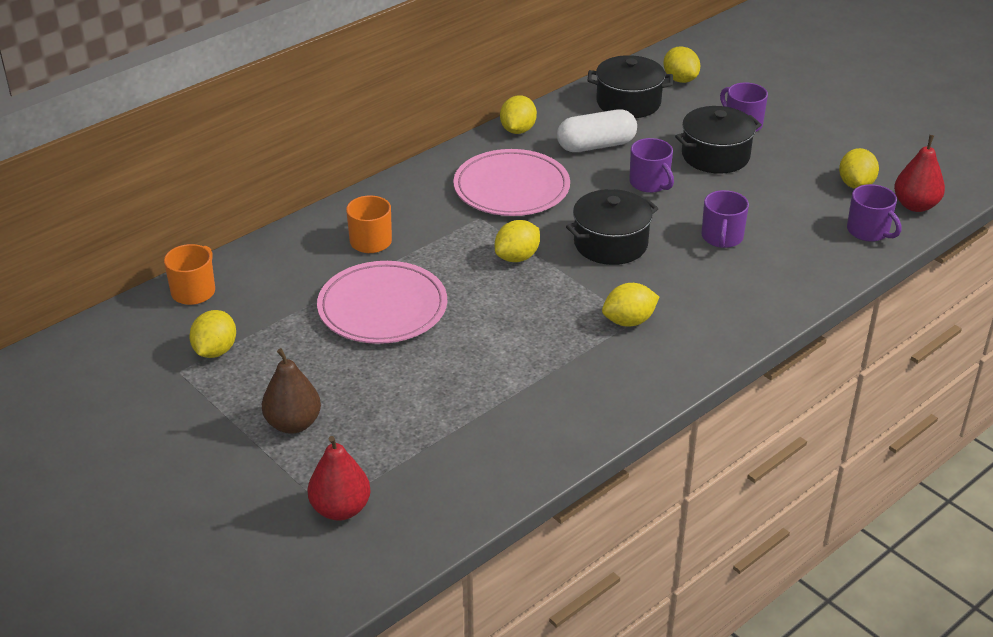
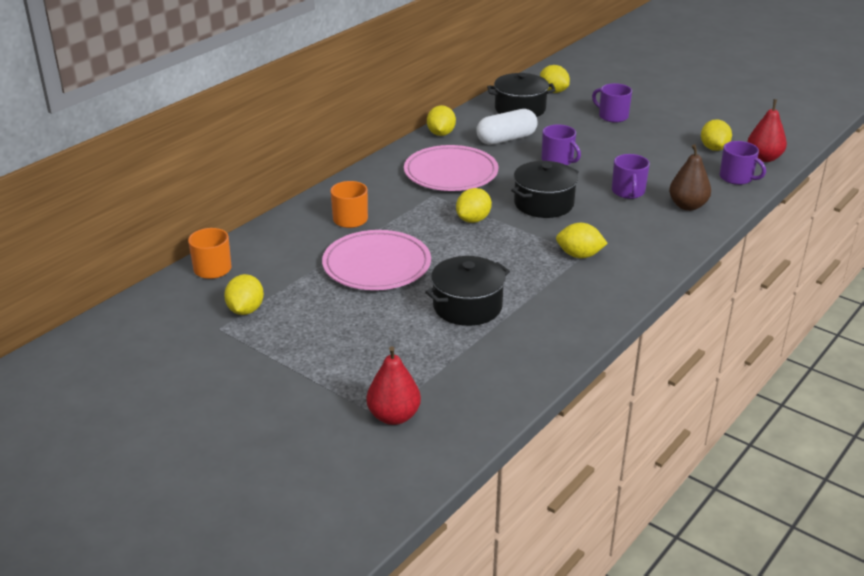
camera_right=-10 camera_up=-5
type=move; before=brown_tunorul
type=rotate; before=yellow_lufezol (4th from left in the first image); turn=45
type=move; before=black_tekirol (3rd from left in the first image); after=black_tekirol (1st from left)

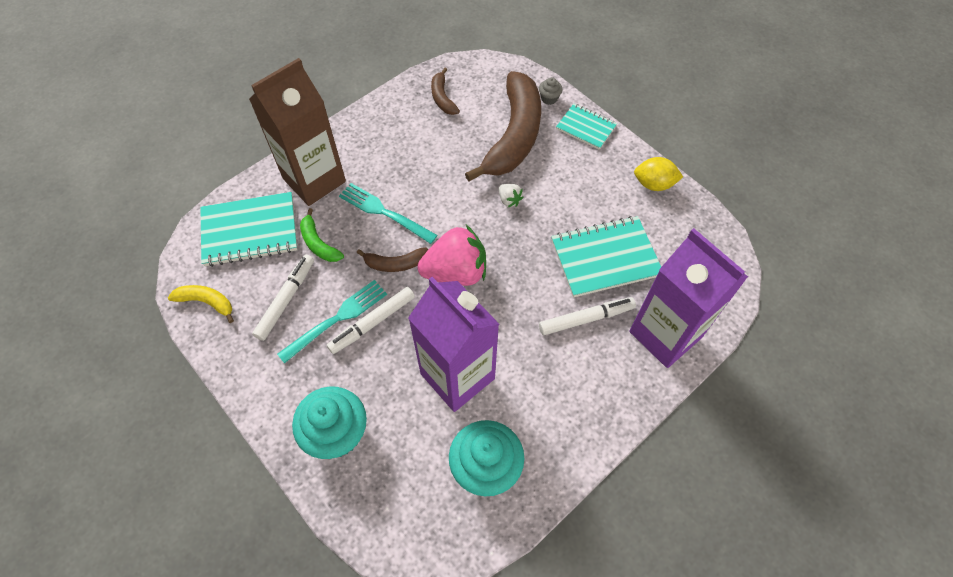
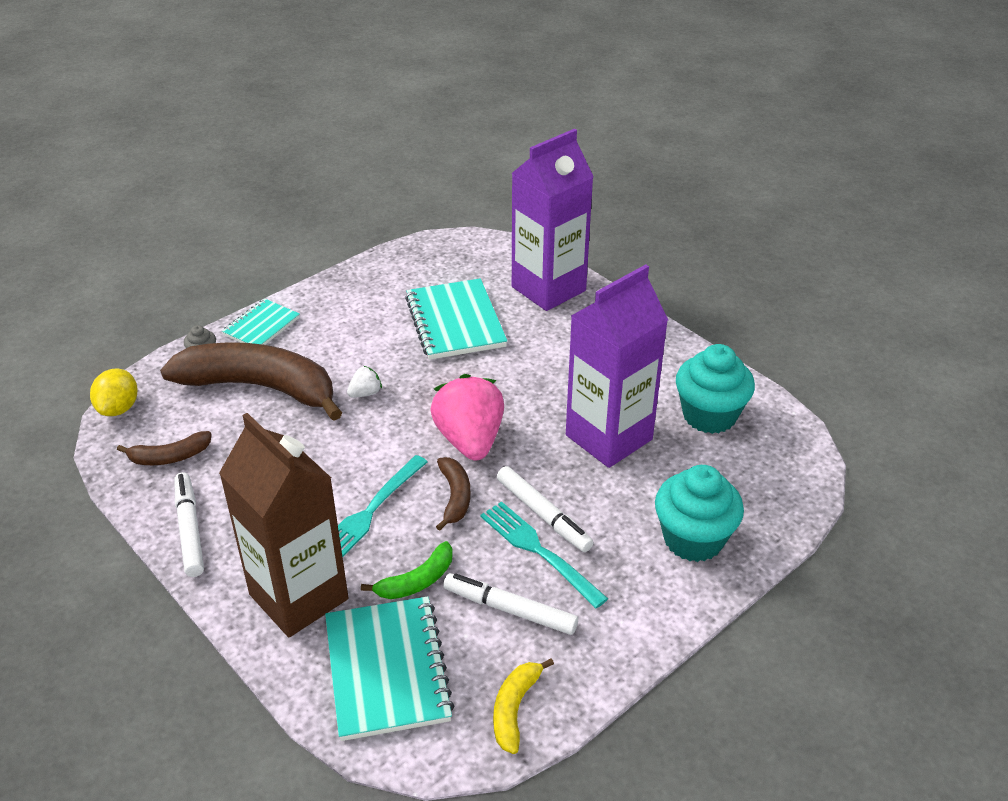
camera_right=-90 camera_up=-20
type=move; before=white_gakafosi (3rd from left in the first image); after=white_gakafosi (1st from left)
type=move; before=yellow_lufezol

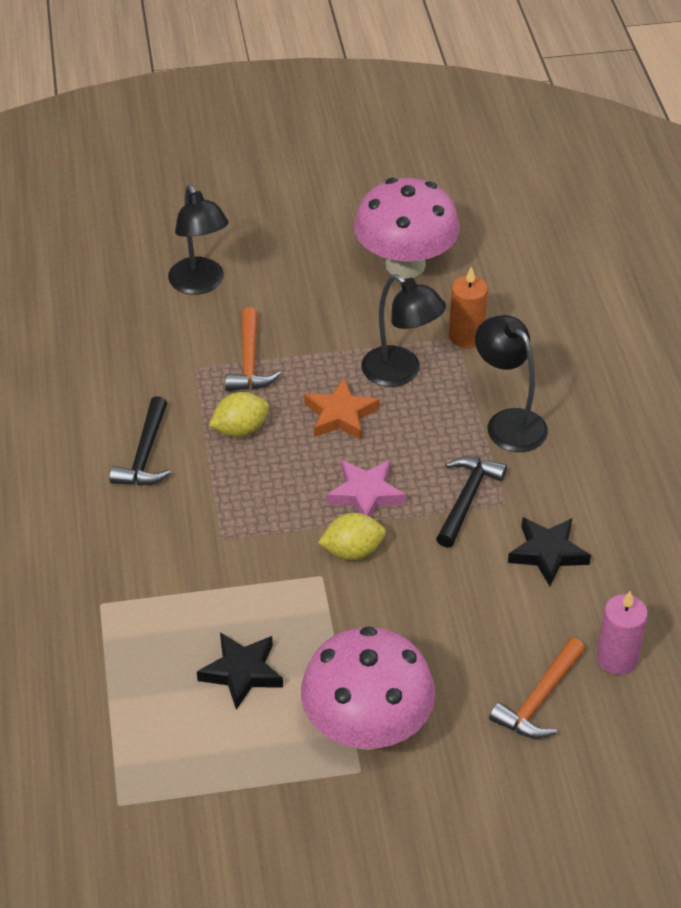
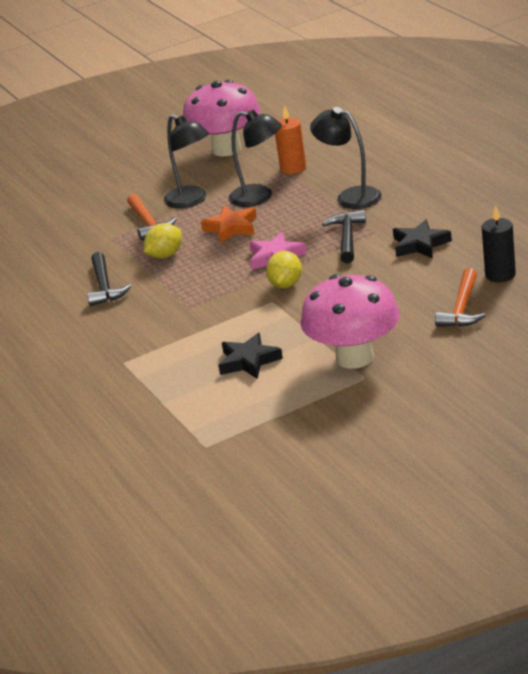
camera_right=-15 camera_up=-15
type=move; before=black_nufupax (1st from left)
type=rotate; before=yellow_lufezol (2nd from left); turn=-45
type=recolor; before=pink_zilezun; after=black_zilezun

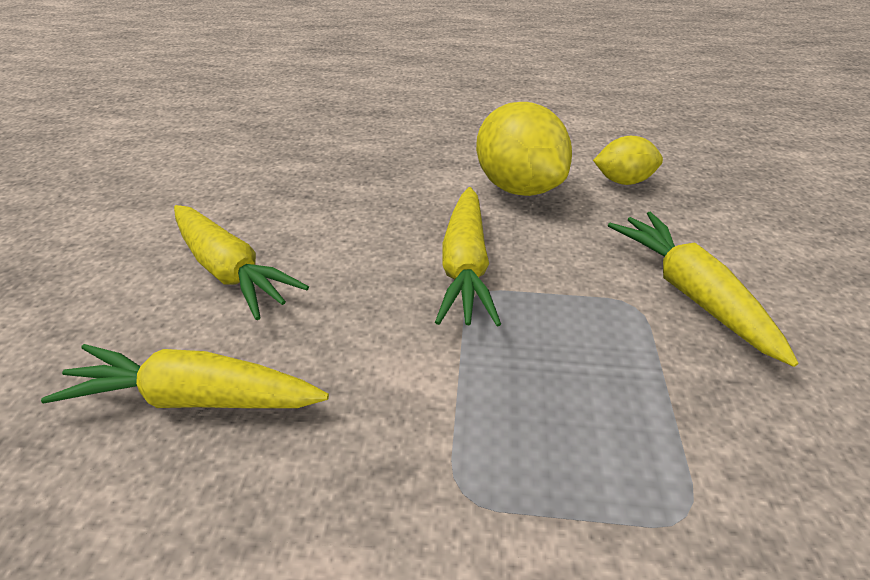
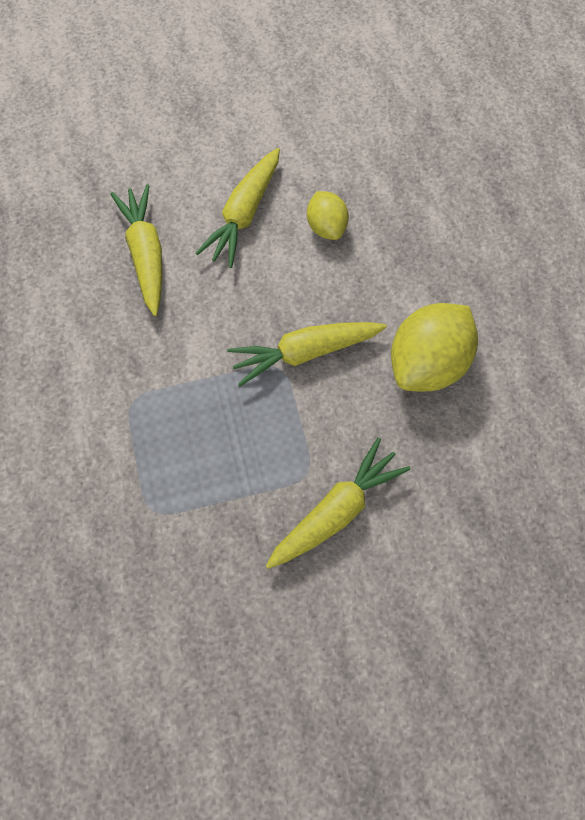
camera_right=70 camera_up=25
type=move; before=yellow_lufezol (2nd from left in the first image); after=yellow_lufezol (1st from left)

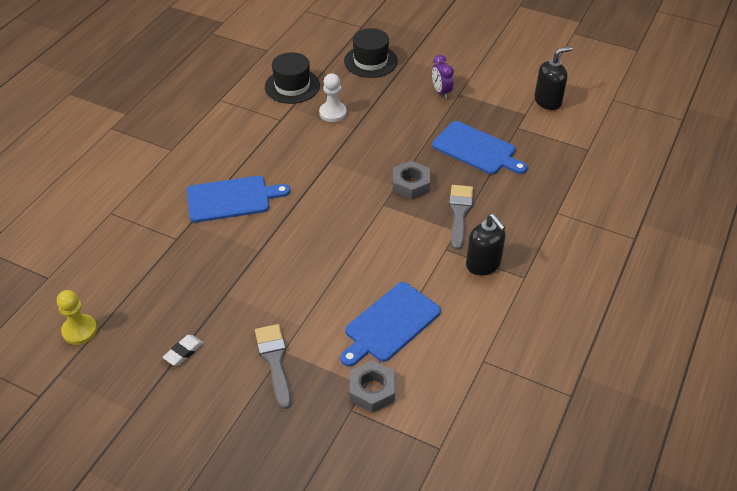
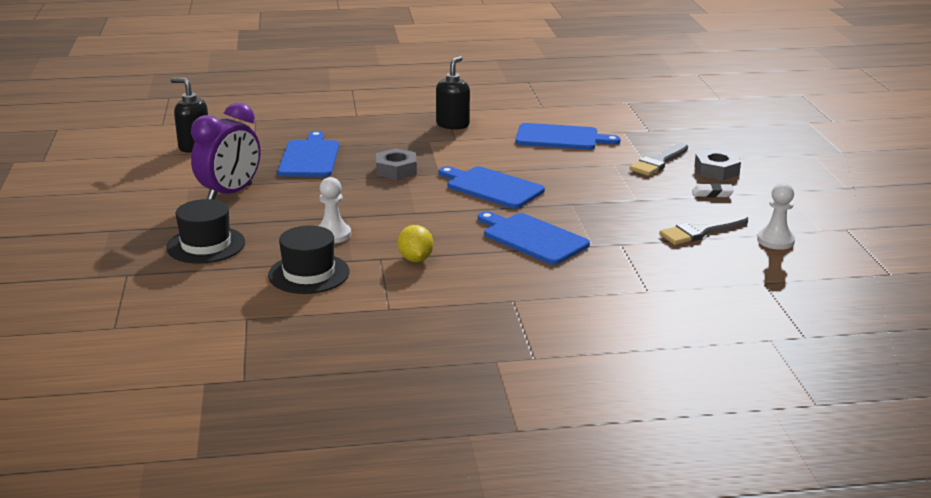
camera_right=-125 camera_up=-20
type=recolor; before=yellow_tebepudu; after=white_tebepudu (2nd from left)
type=move; before=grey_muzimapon (1st from left in the first image); after=grey_muzimapon (2nd from left)
type=resize; before=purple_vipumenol; scale=1.86
type=move; before=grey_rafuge (2nd from left)
type=insert; after=yellow_lufezol
type=insert; after=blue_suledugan (2nd from left)

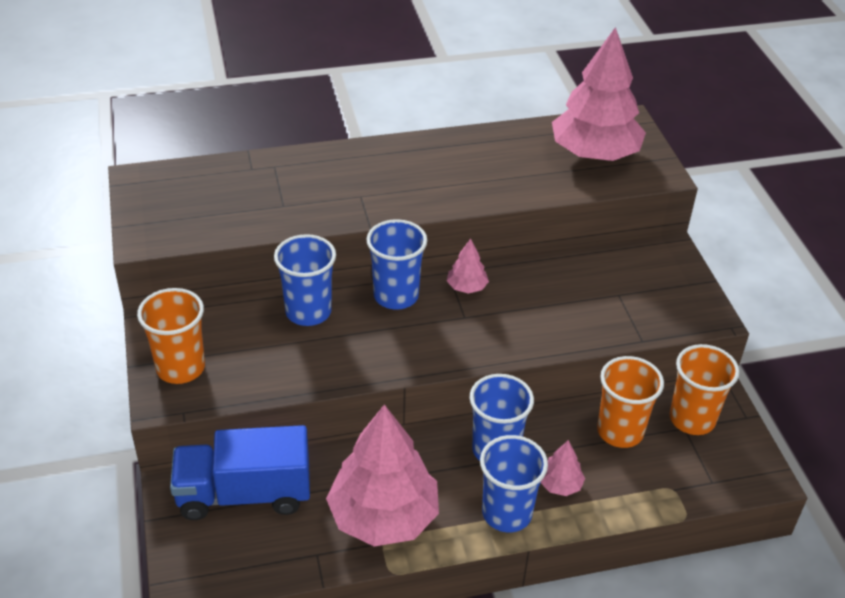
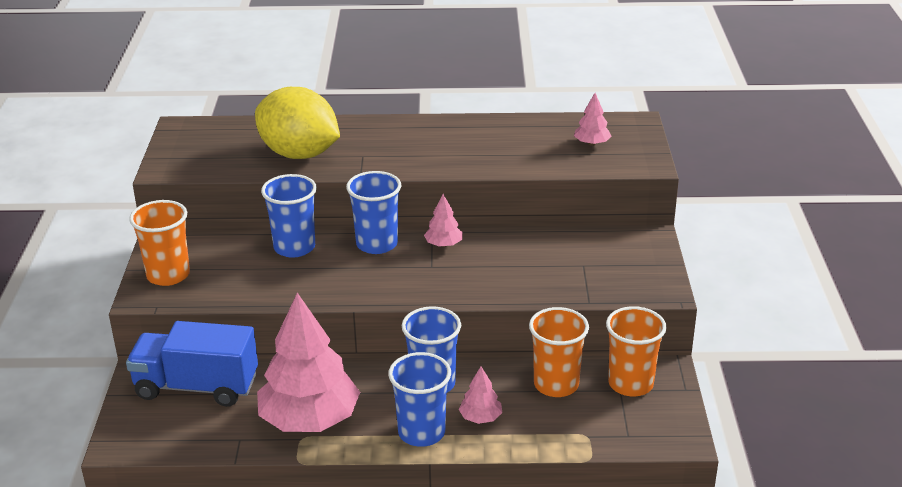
camera_right=15 camera_up=-10
type=resize; before=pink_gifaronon (4th from left); scale=0.43
type=insert; after=yellow_lufezol

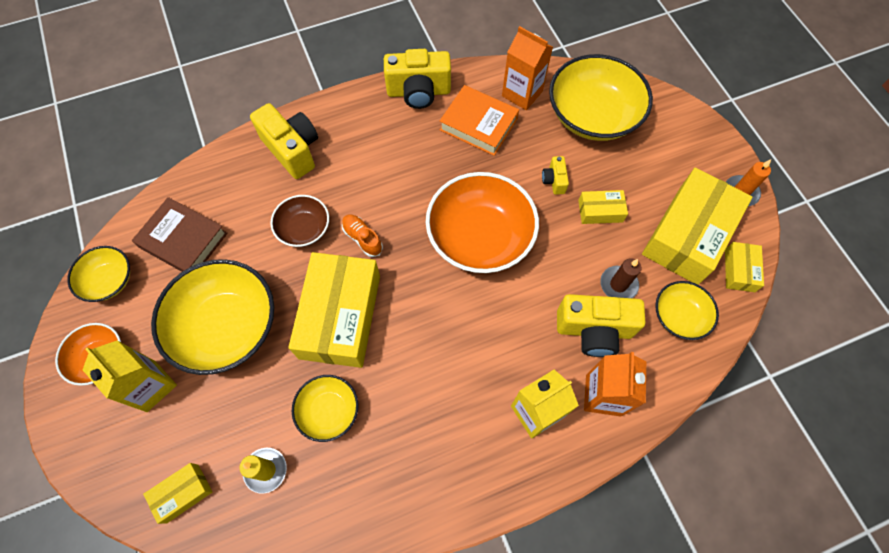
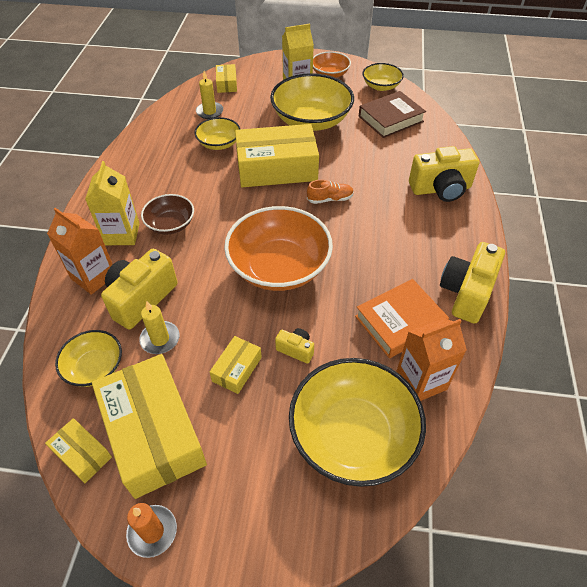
camera_right=120 camera_up=-15
type=move; before=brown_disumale
type=rotate; before=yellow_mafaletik (2nd from left in the first image); turn=-45
type=recolor; before=brown_zilezun; after=yellow_zilezun (1st from left)

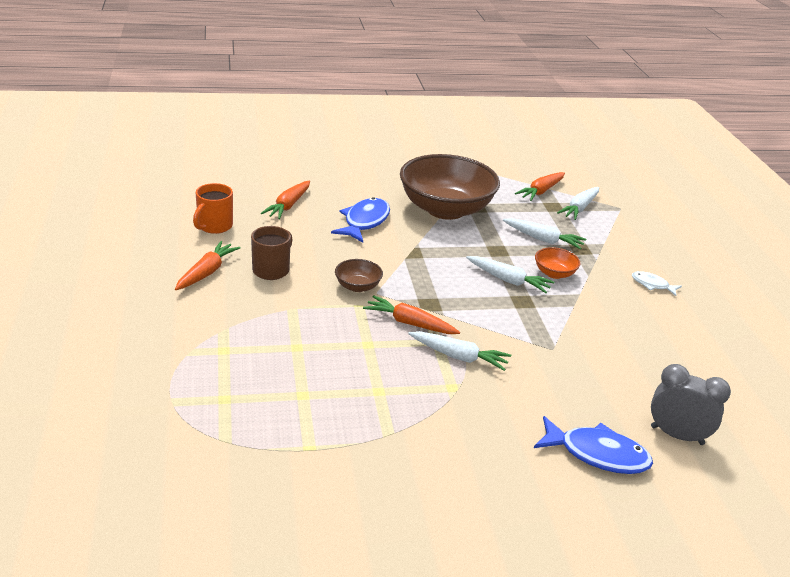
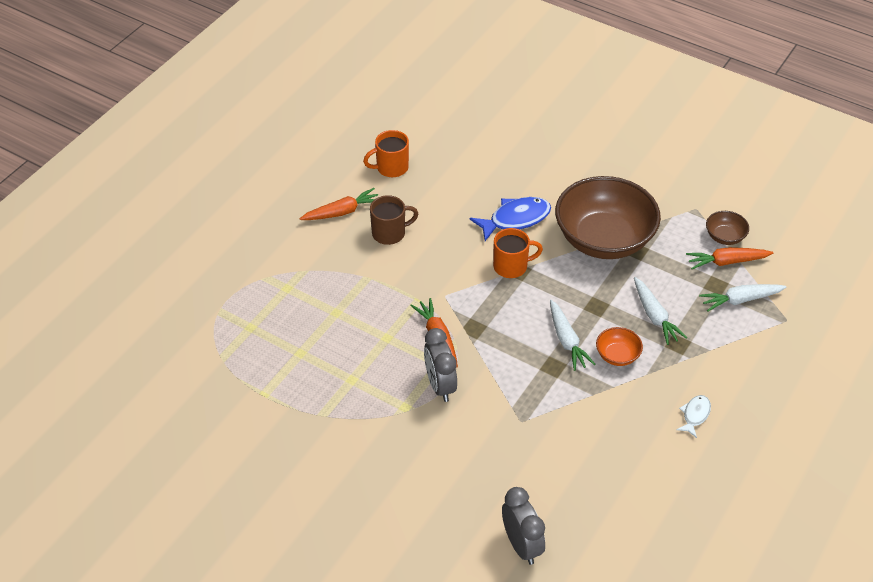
camera_right=45 camera_up=15
type=delete; before=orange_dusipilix (2nd from left)
type=move; before=brown_disumale (1st from left in the first image); after=brown_disumale (2nd from left)
type=replace; before=white_dusipilix (1st from left); after=grey_vipumenol (1st from left)
type=delete; before=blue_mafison (2nd from left)
type=rotate; before=white_mafison; turn=45
type=insert; after=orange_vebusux (2nd from left)

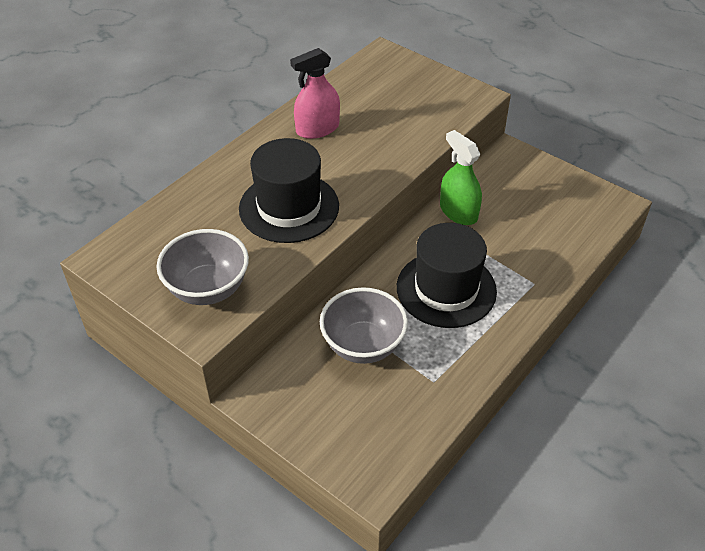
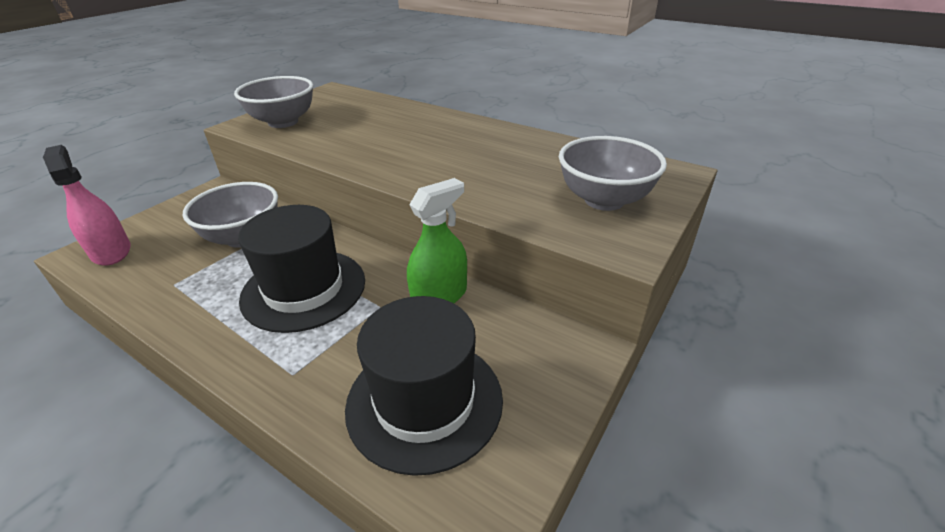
camera_right=85 camera_up=-10
type=move; before=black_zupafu (1st from left in the first image); after=black_zupafu (2nd from left)
type=move; before=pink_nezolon
type=insert; after=grey_disumale (3rd from left)

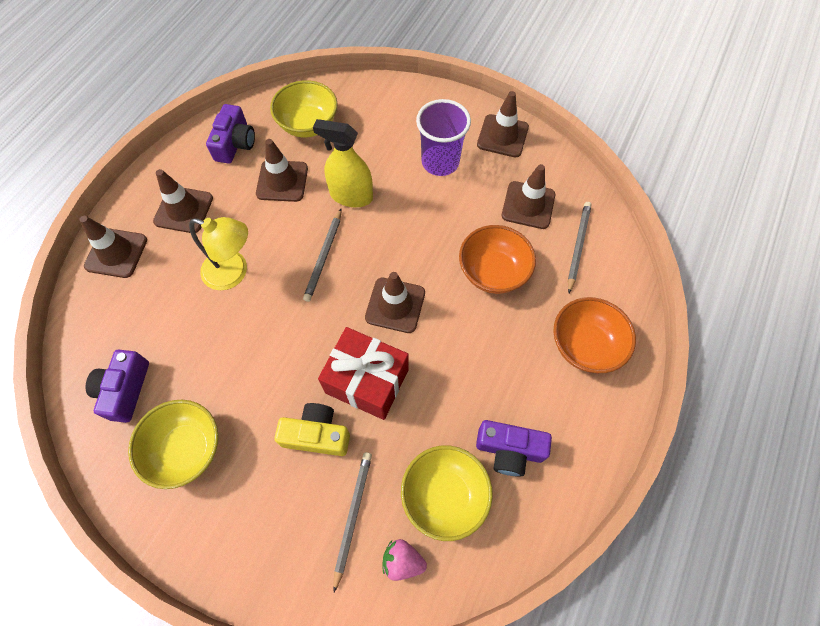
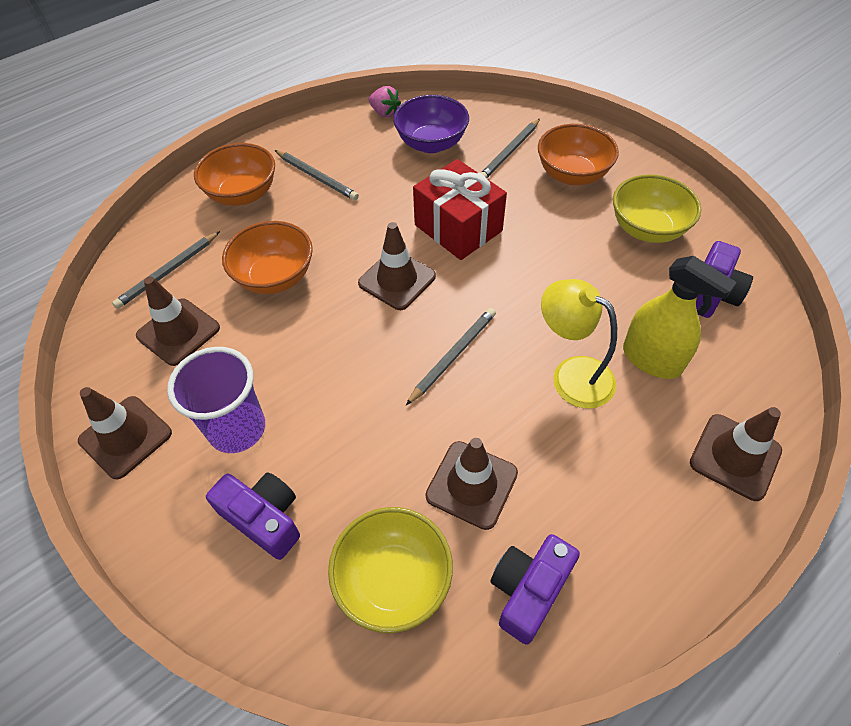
camera_right=-155 camera_up=-10
type=delete; before=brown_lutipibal (2nd from left)
type=delete; before=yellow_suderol
type=move; before=yellow_nezolon
type=move; before=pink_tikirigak
type=recolor; before=yellow_disumale (3rd from left); after=purple_disumale
type=move; before=purple_suderol (3rd from left in the first image); after=purple_suderol (1st from left)
type=insert; after=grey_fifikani (2nd from left)
type=insert; after=orange_disumale (3rd from left)

